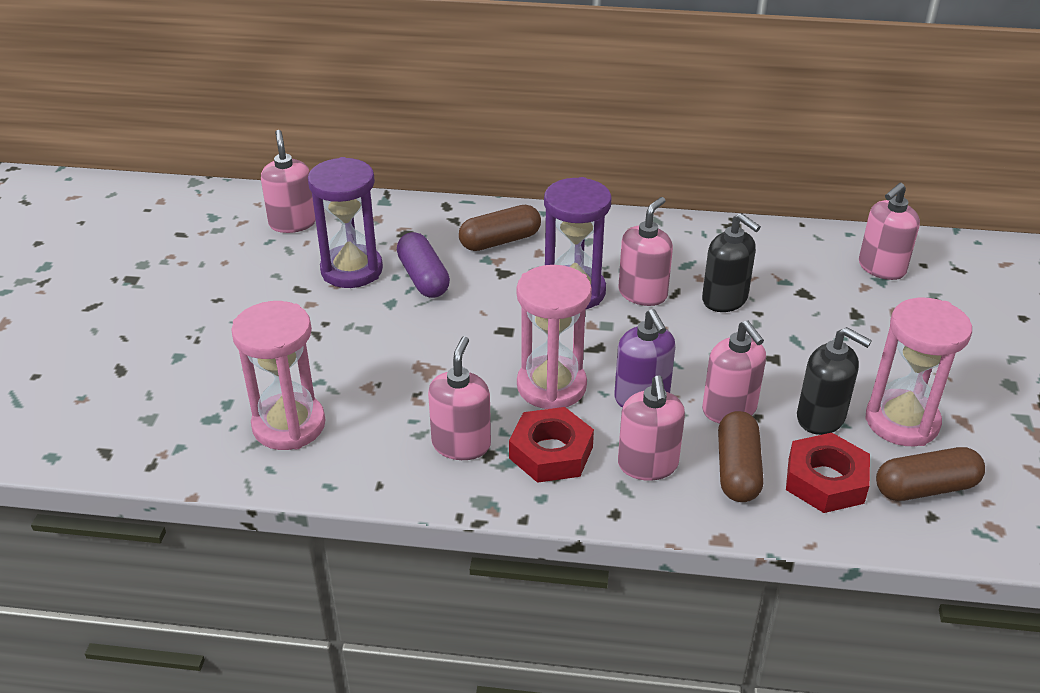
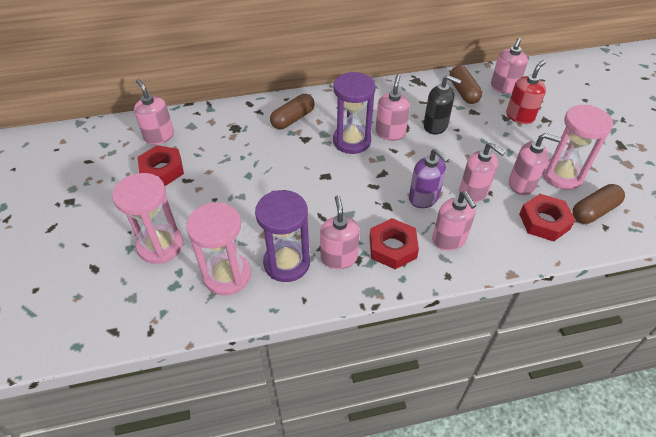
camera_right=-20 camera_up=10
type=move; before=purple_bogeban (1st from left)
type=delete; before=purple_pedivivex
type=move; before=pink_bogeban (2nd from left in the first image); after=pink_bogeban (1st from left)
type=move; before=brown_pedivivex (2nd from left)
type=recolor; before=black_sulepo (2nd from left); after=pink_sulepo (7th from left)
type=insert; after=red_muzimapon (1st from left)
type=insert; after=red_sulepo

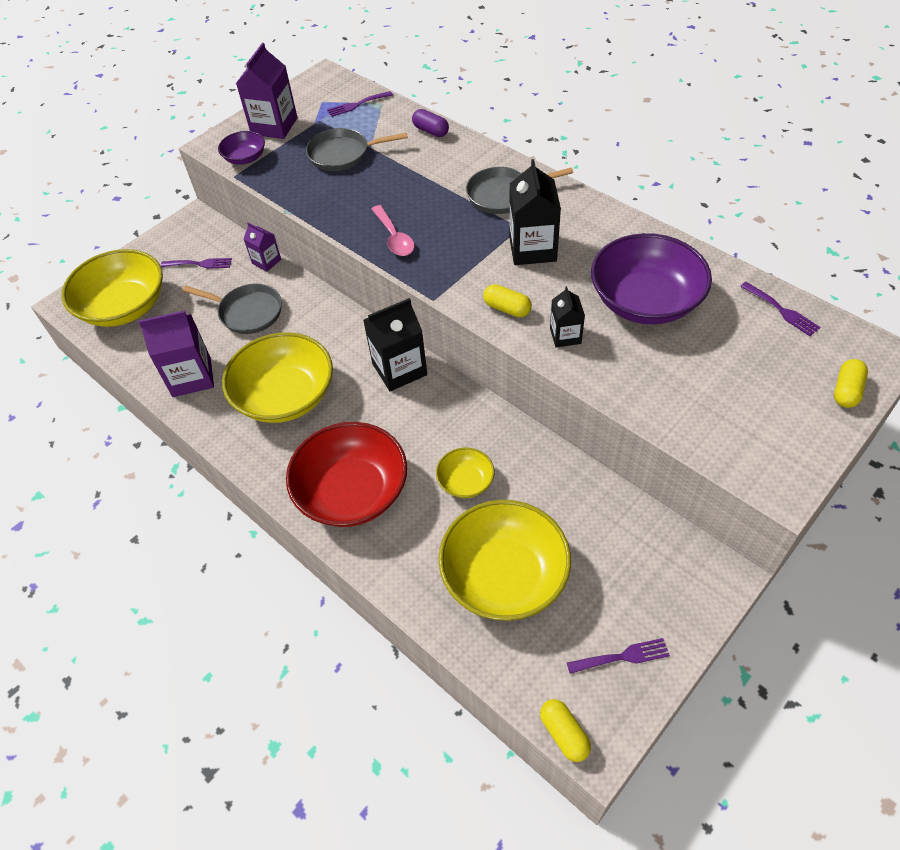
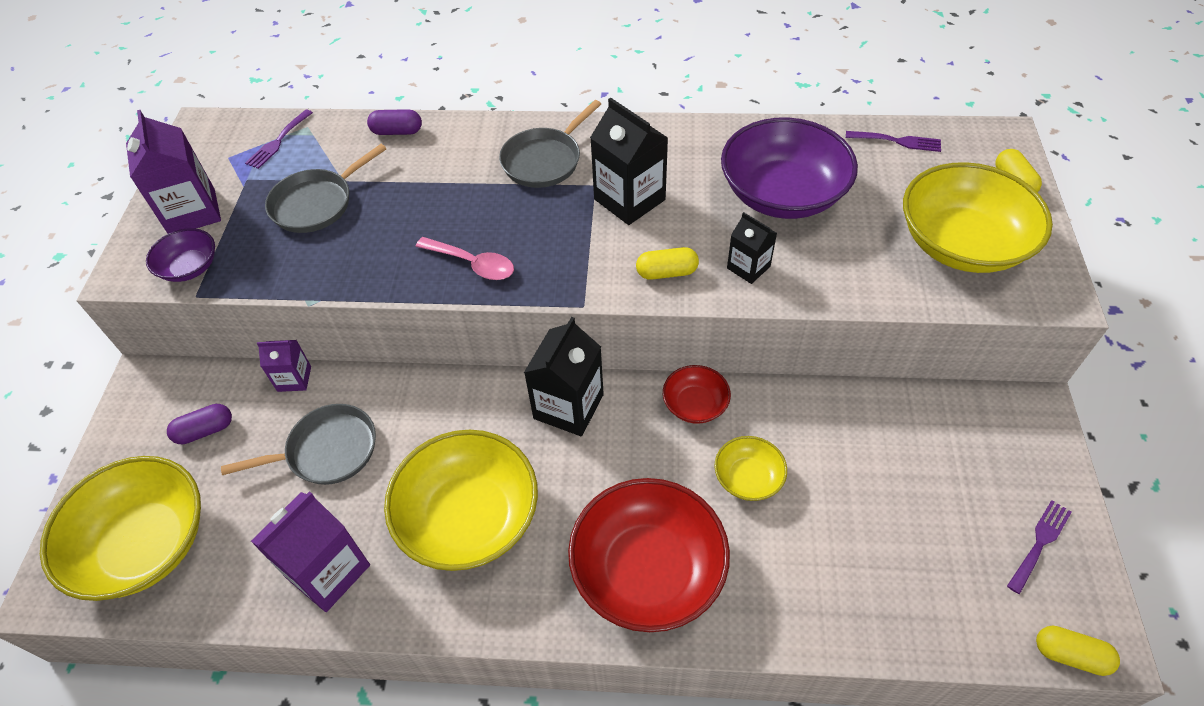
camera_right=-40 camera_up=0
type=replace; before=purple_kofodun (1st from left); after=purple_pedivivex (1st from left)
type=move; before=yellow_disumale (4th from left)
type=insert; after=red_disumale (2nd from left)

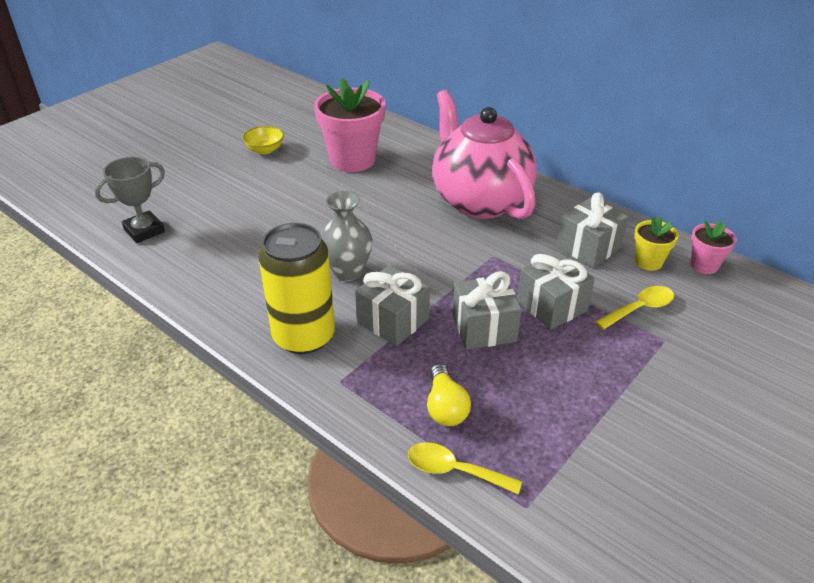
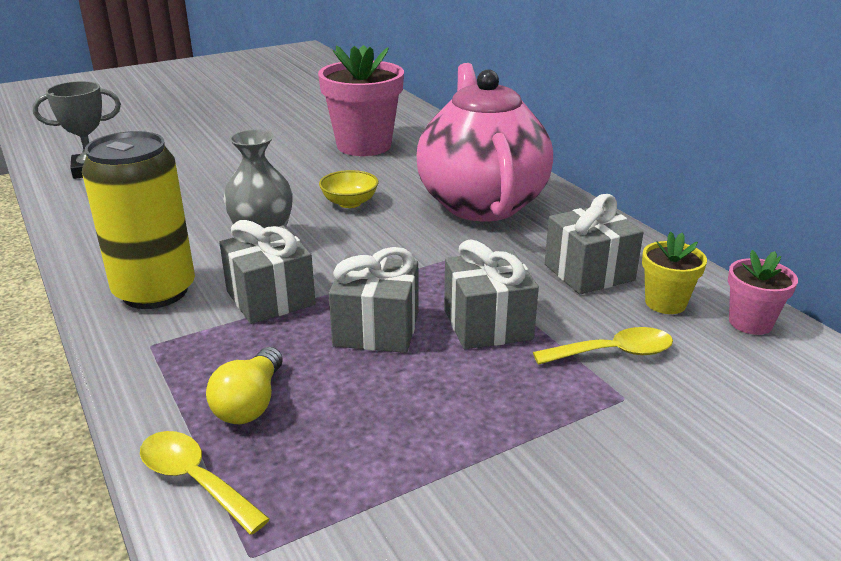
camera_right=20 camera_up=-10
type=move; before=yellow_disumale

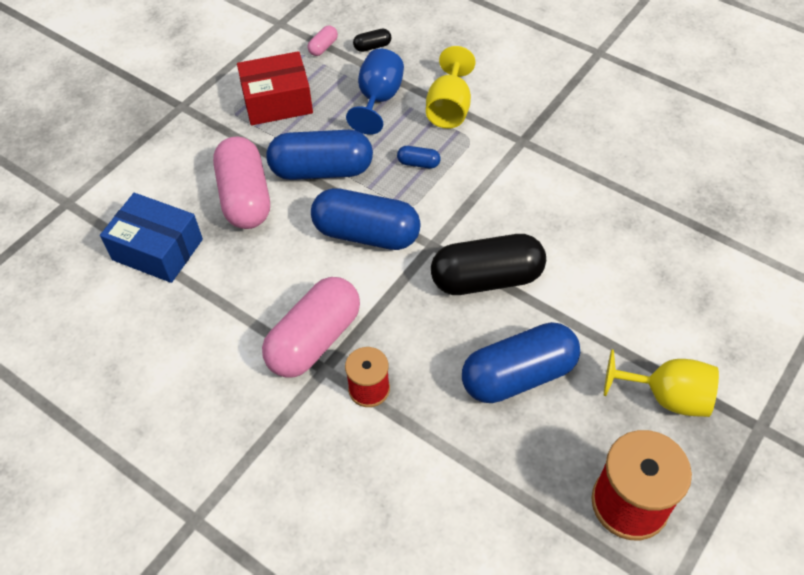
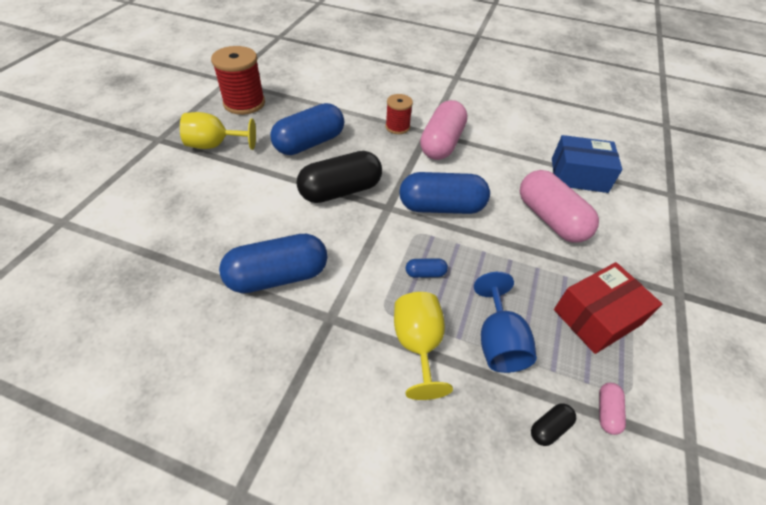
camera_right=160 camera_up=-5
type=move; before=blue_pedivivex (1st from left)

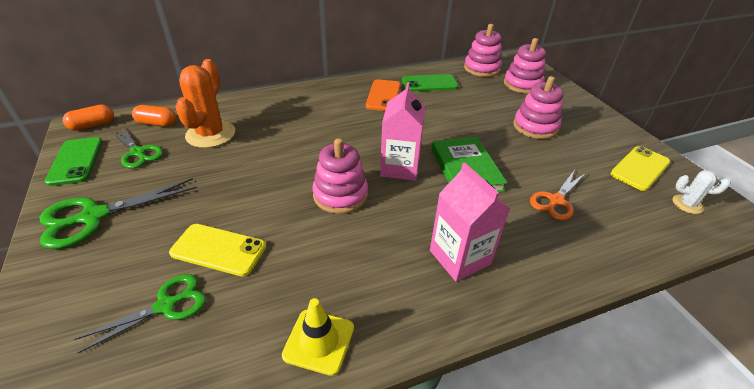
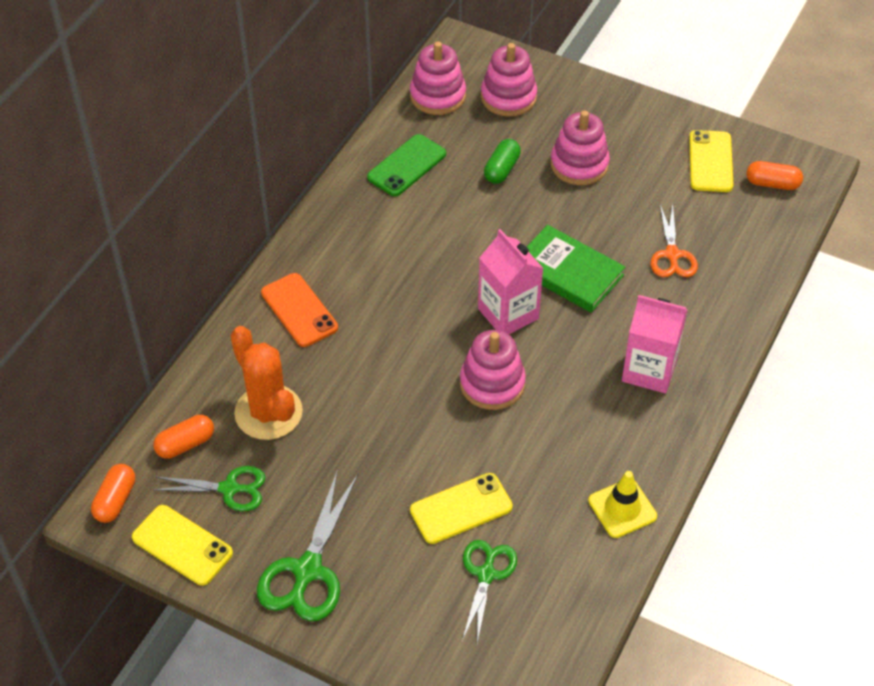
camera_right=-40 camera_up=10
type=recolor; before=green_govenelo (1st from left); after=yellow_govenelo (1st from left)
type=move; before=orange_govenelo
type=replace; before=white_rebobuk; after=orange_pedivivex (3rd from left)
type=insert; after=green_pedivivex

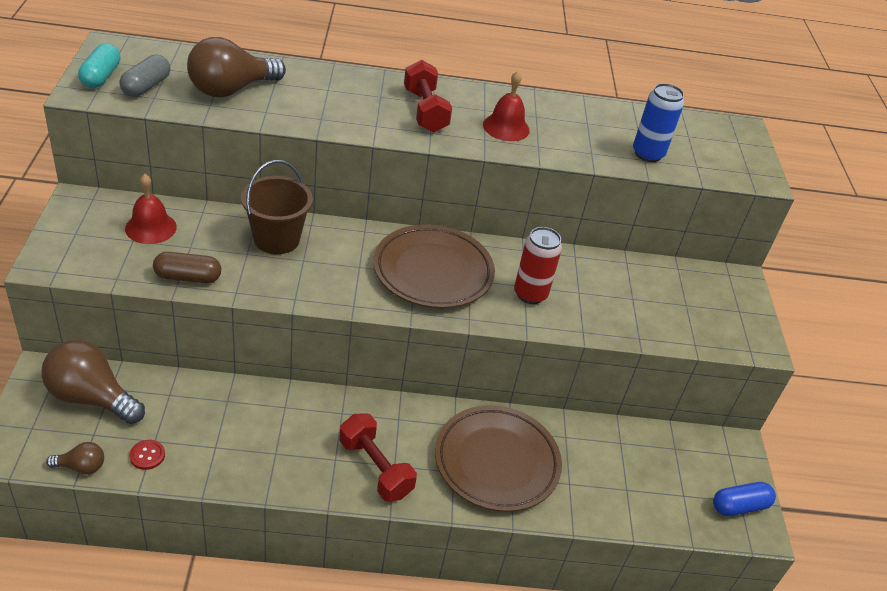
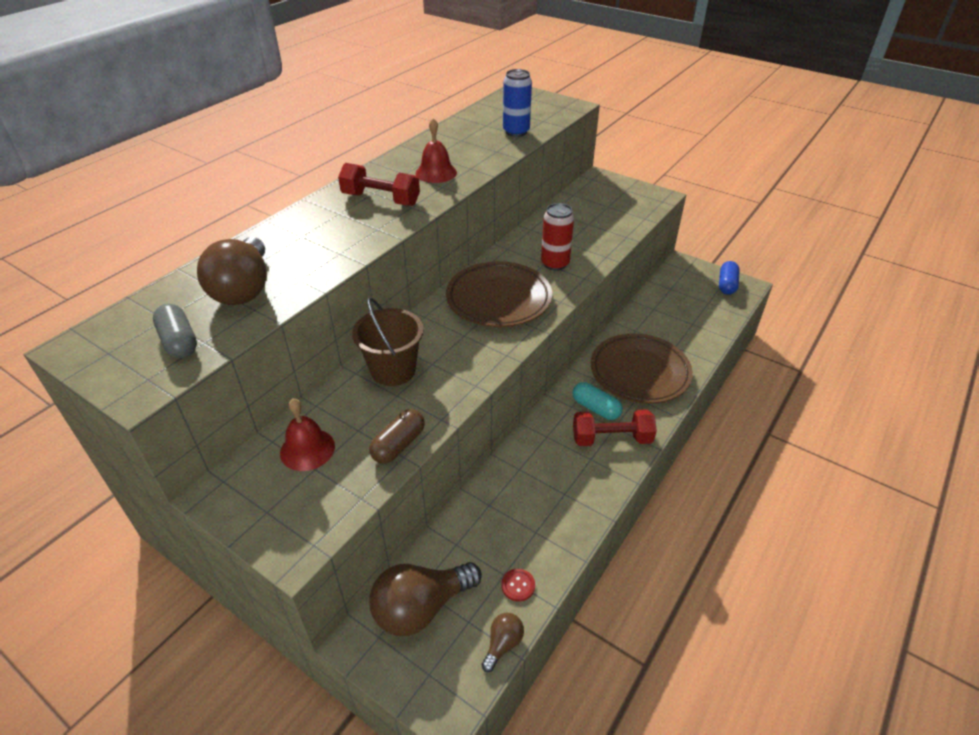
camera_right=-50 camera_up=0
type=move; before=turquoise_pedivivex

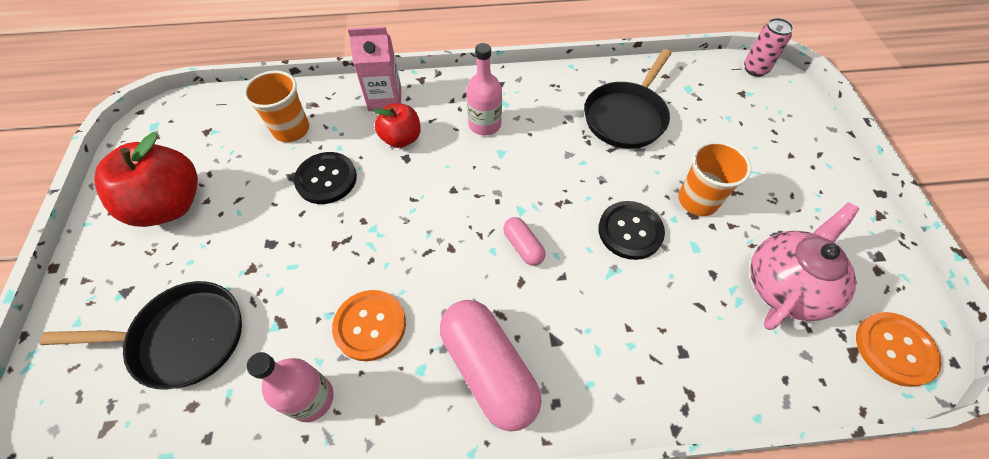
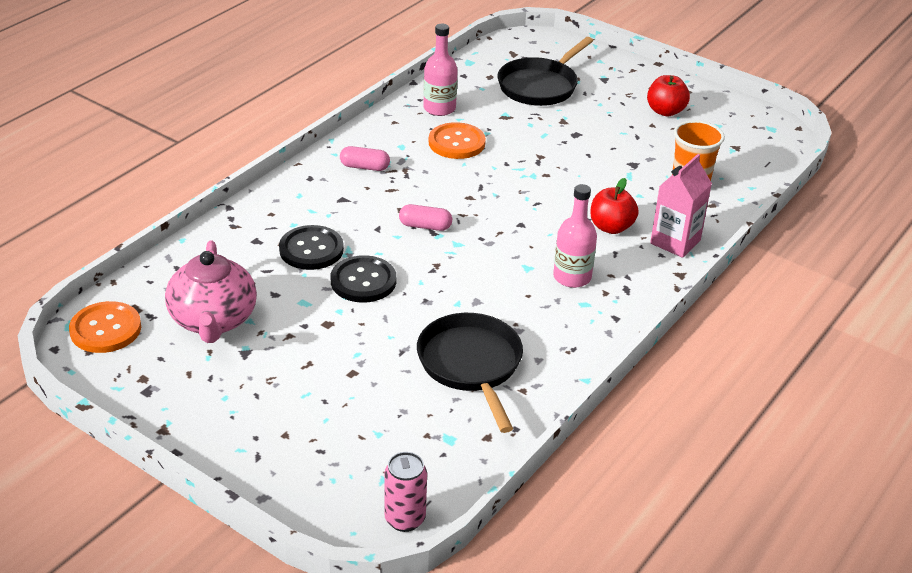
camera_right=130 camera_up=-20
type=resize; before=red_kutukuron (1st from left in the first image); scale=0.59
type=move; before=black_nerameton (1st from left)
type=resize; before=pink_pedivivex (1st from left); scale=0.48
type=delete; before=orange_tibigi (2nd from left)

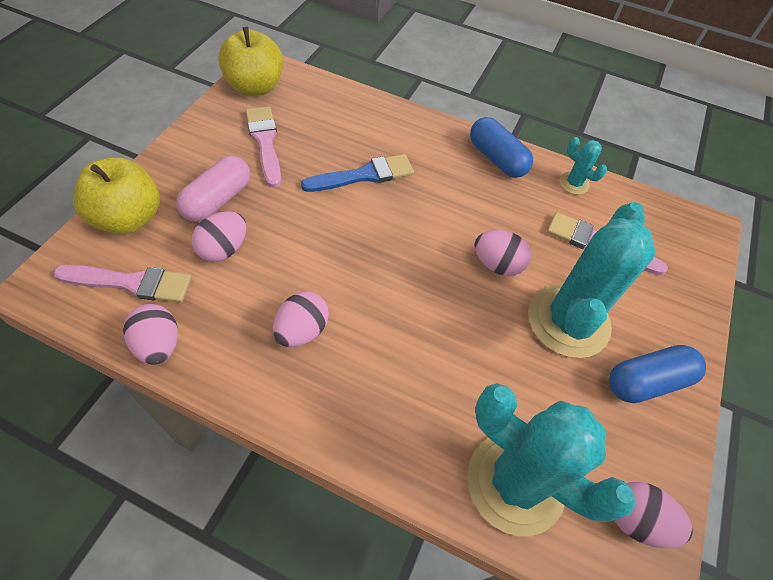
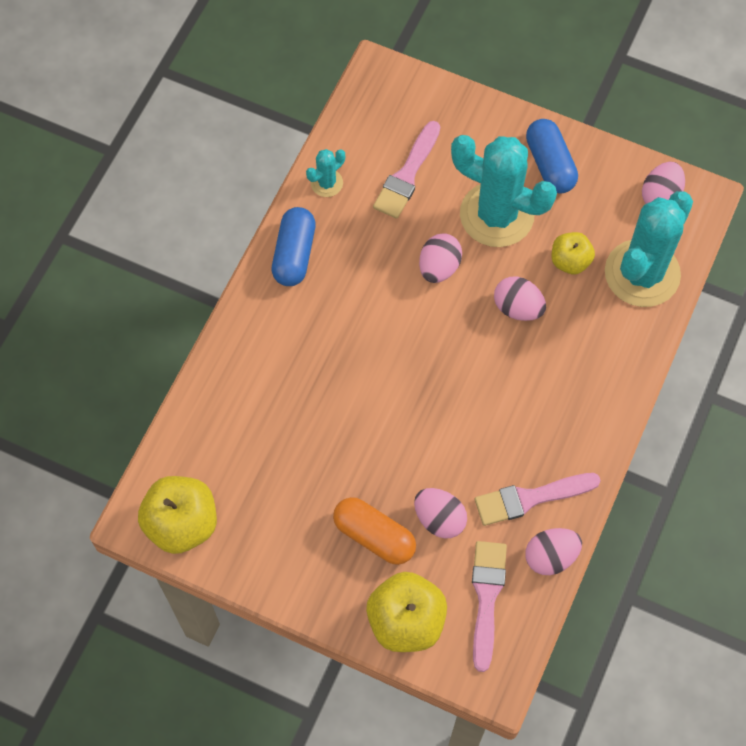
camera_right=-85 camera_up=10
type=recolor; before=pink_pedivivex; after=orange_pedivivex
type=move; before=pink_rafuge (2nd from left in the first image); after=pink_rafuge (3rd from left)
type=move; before=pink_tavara (3rd from left)
type=delete; before=blue_rafuge
type=rotate; before=blue_pedivivex (1st from left); turn=-45
type=insert; after=yellow_kutukuron (3rd from left)

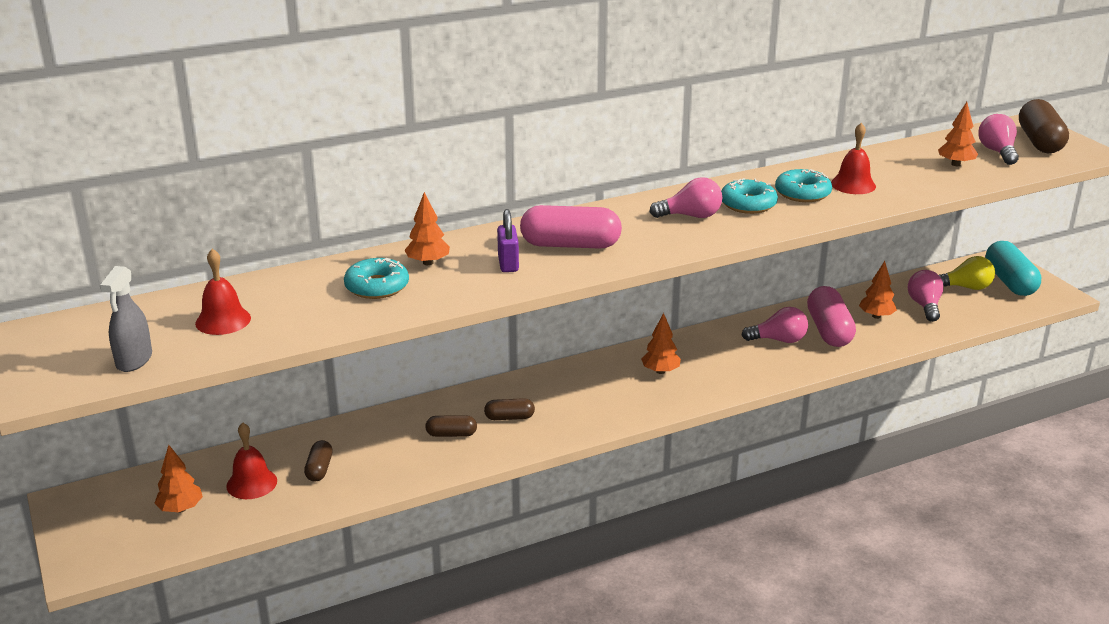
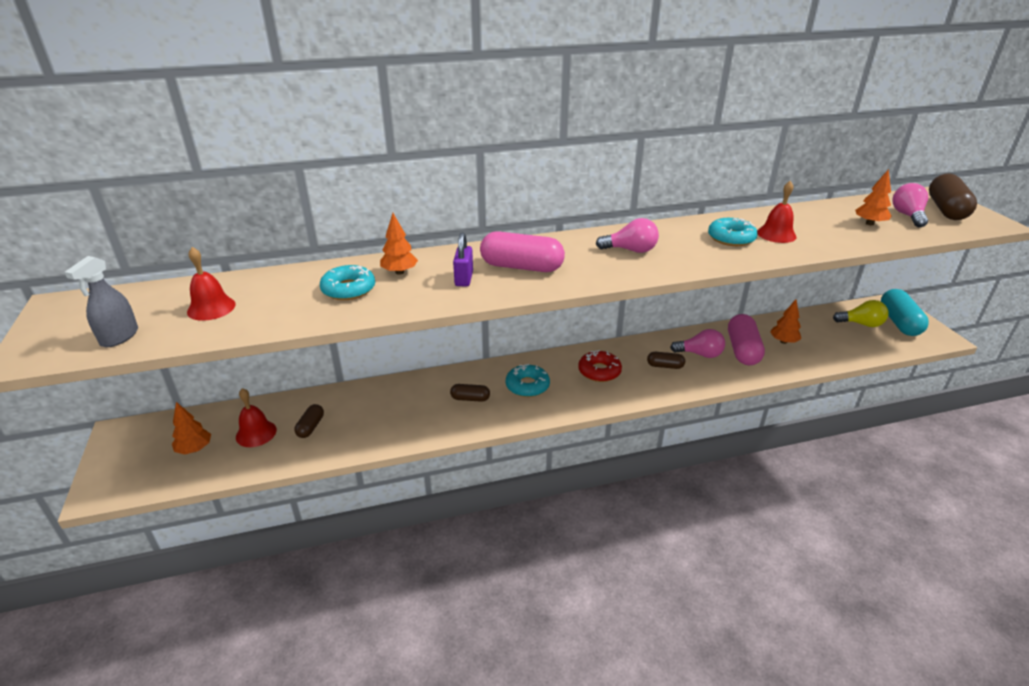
camera_right=10 camera_up=5
type=move; before=brown_pedivivex (2nd from left in the first image); after=brown_pedivivex (3rd from left)
type=replace; before=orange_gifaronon (3rd from left); after=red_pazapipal
type=move; before=turquoise_pazapipal (2nd from left)
type=delete; before=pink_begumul (3rd from left)

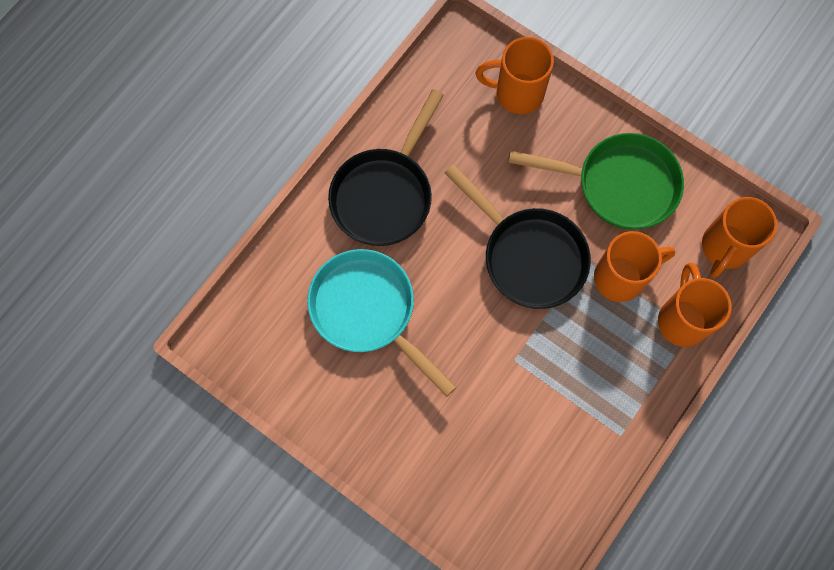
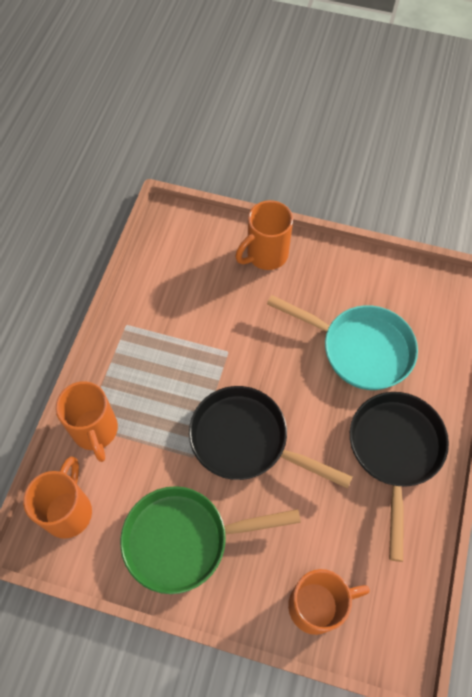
camera_right=160 camera_up=-10
type=move; before=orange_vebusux (2nd from left in the first image); after=orange_vebusux (3rd from left)

